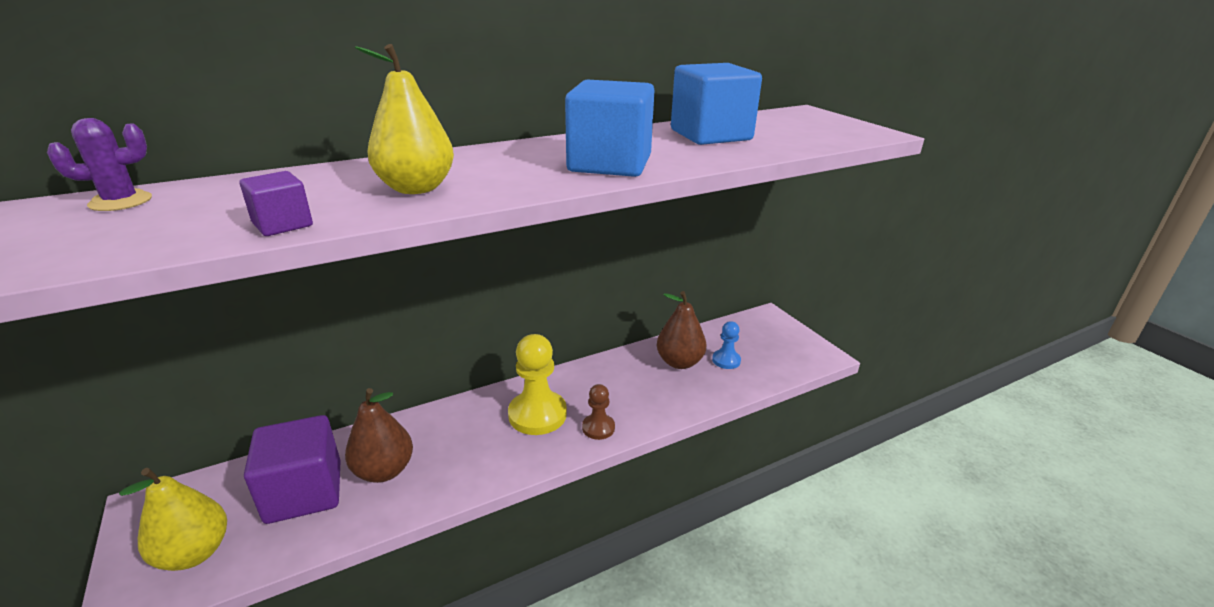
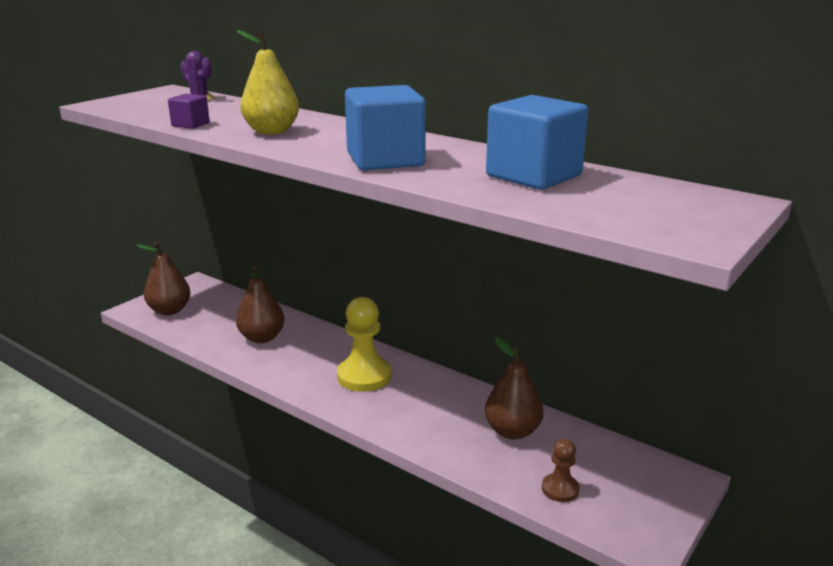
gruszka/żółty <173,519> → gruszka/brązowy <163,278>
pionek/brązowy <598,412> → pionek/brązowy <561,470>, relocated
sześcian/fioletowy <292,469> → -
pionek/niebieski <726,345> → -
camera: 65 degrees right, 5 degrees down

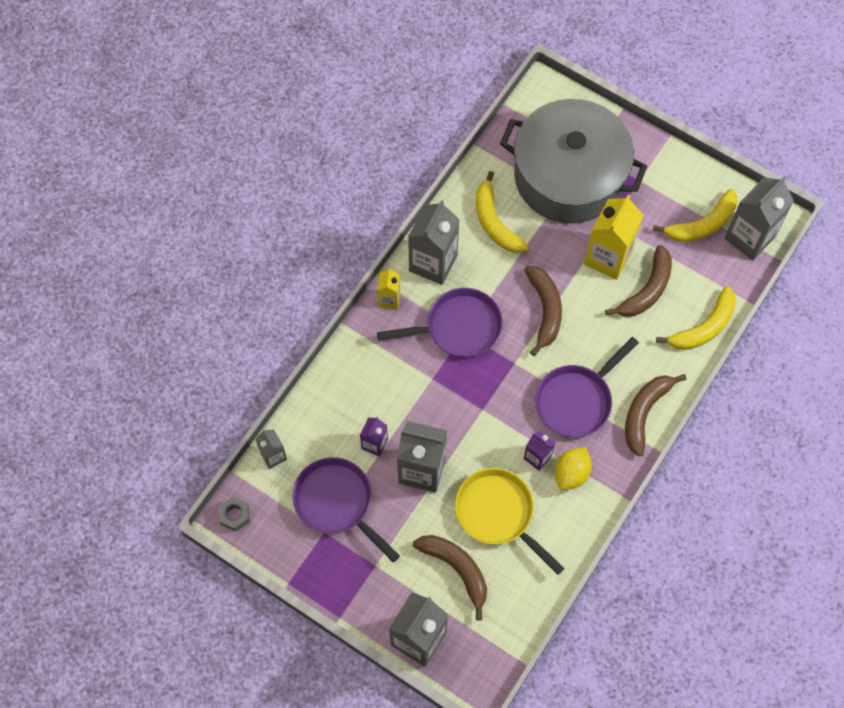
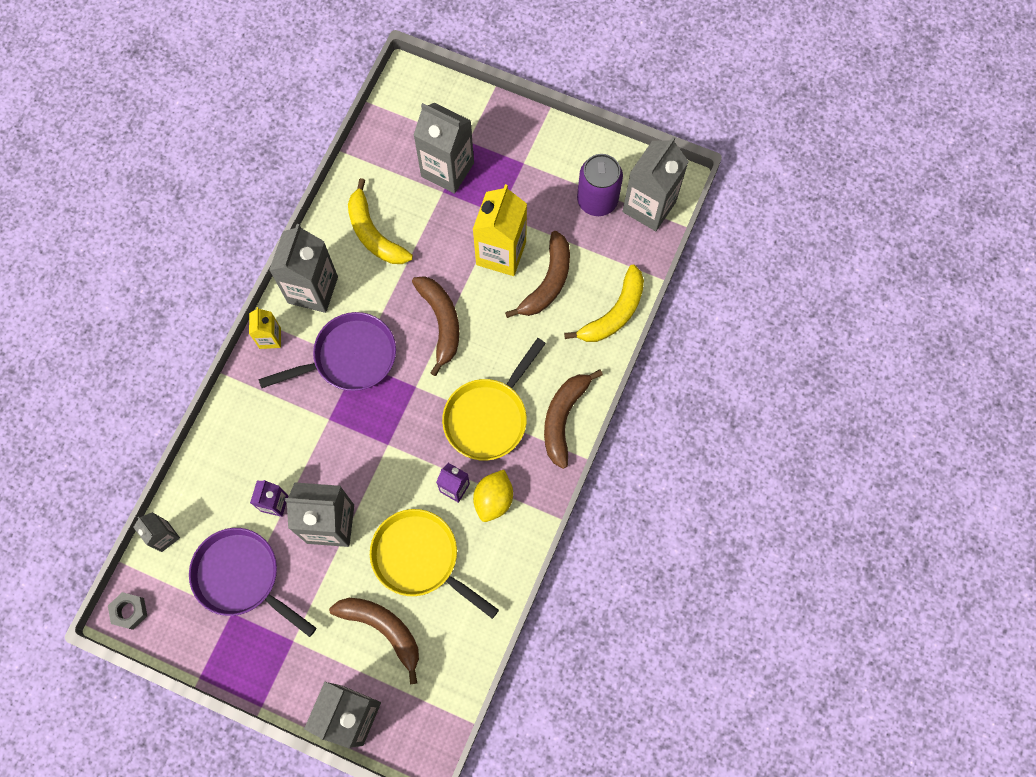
garnek/szary <573,161> → karton mleka/szary <444,148>
patelnia/fioletowy <587,387> → patelnia/żółty <494,399>
banan/żółty <695,215> → puszka/fioletowy <600,185>
camera: 10 degrees left, 5 degrees up

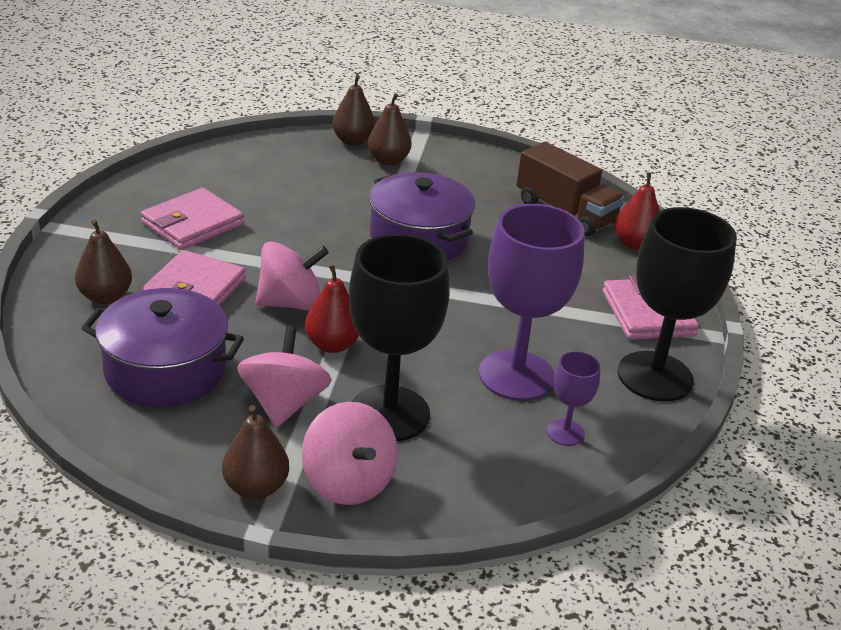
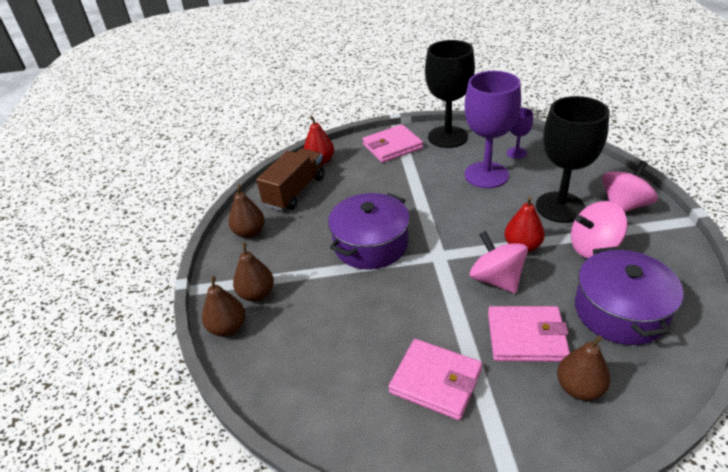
gruszka/brązowy <255,452> → gruszka/brązowy <246,211>, relocated
camera: 100 degrees left, 5 degrees up

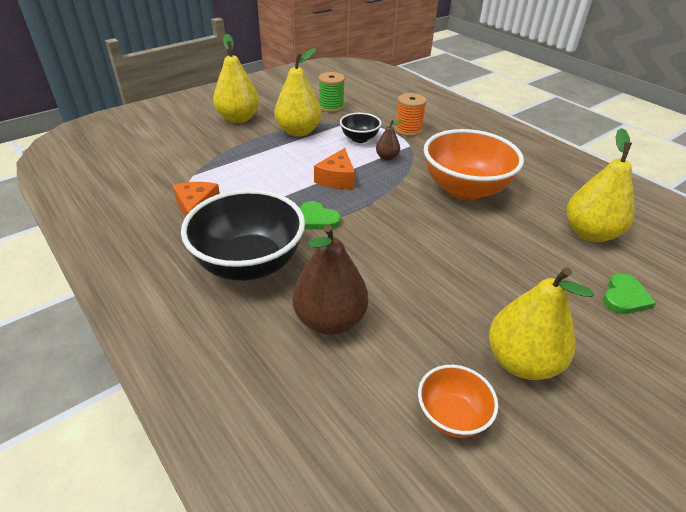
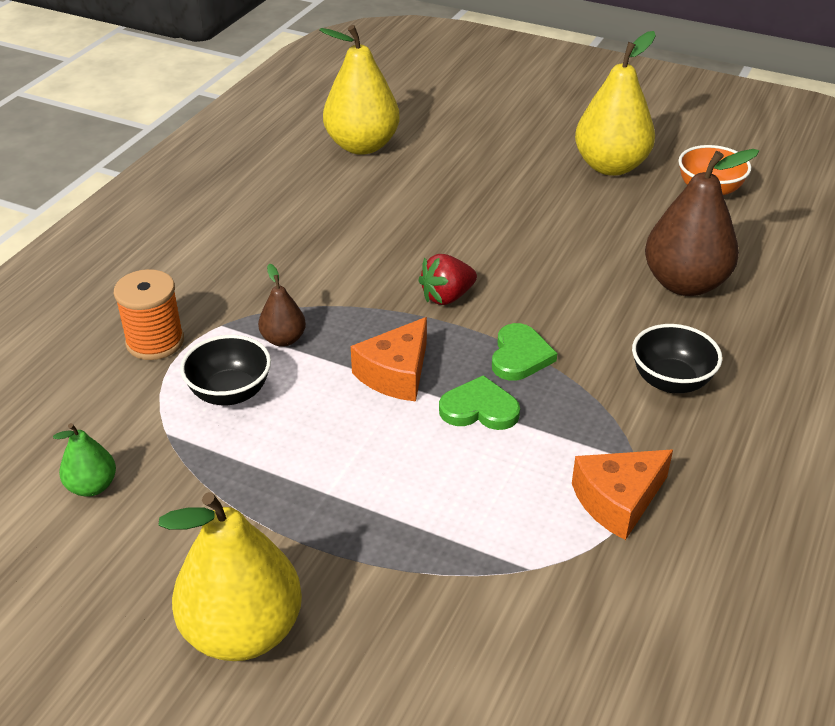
szpulka/zielony <331,92> → gruszka/zielony <84,460>
ser/pomarańczowy <334,168> → ser/pomarańczowy <389,359>, 135 degrees clockwise
- → truskawka/czerwony <447,279>
serce/zielony <629,293> → serce/zielony <479,402>, relocated
miska/czarny <243,235> → miska/czarny <677,358>, x0.50
gruszka/żółty <298,92> → -
miska/pomarańczowy <474,164> → -
camera: 115 degrees left, 0 degrees up

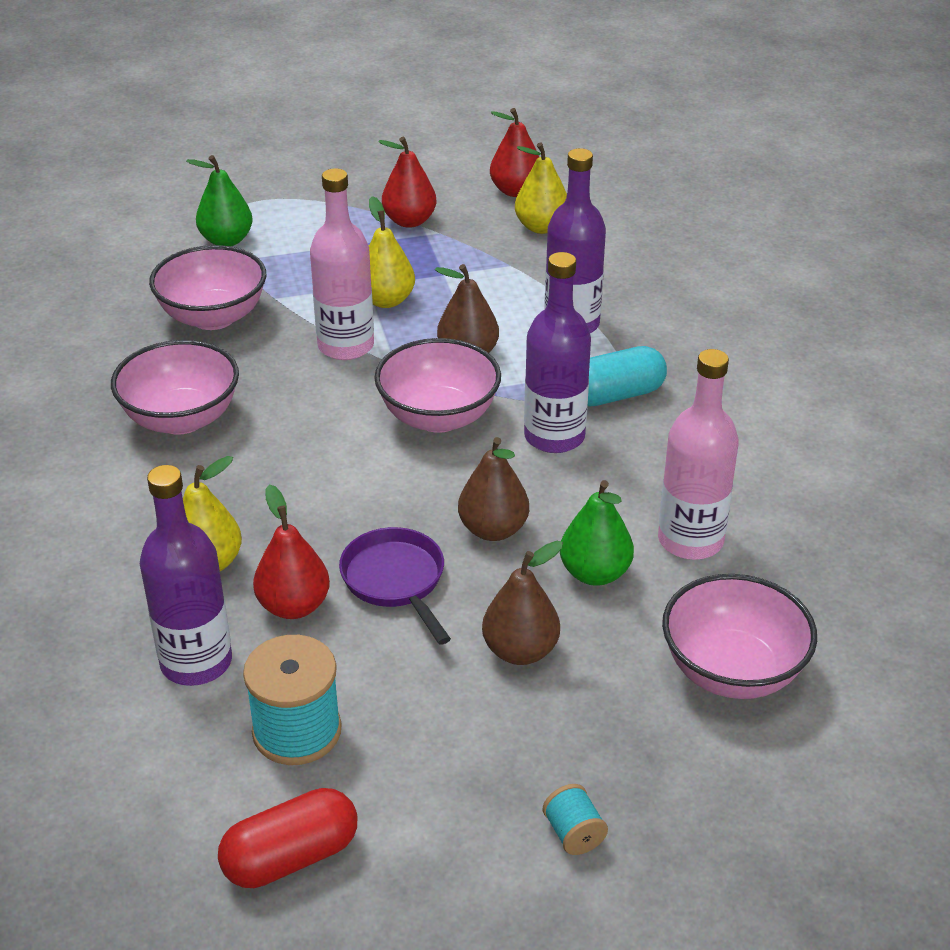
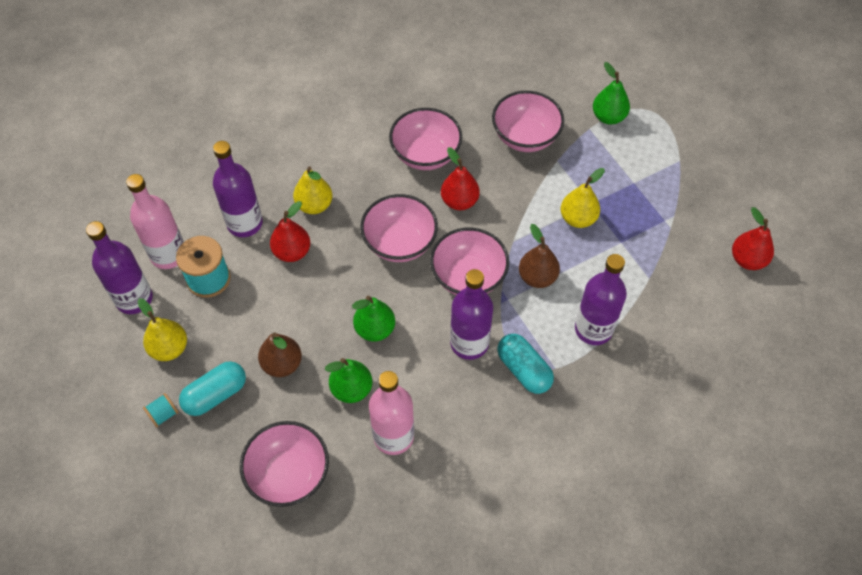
kapsułka/czerwony <287,838> → butelka/fioletowy <119,267>
butelka/różowy <342,264> → butelka/różowy <155,221>, relocated
gruszka/żółty <541,188> → gruszka/żółty <162,329>, relocated
- → kapsułka/turkusowy <212,388>
gruszka/brązowy <493,489> → gruszka/zielony <373,318>
- → miska/różowy <399,228>
gruszka/czerwony <407,182> → gruszka/czerwony <460,178>, relocated
patelnia/fioletowy <395,586> → -
camera: 75 degrees right, 20 degrees up

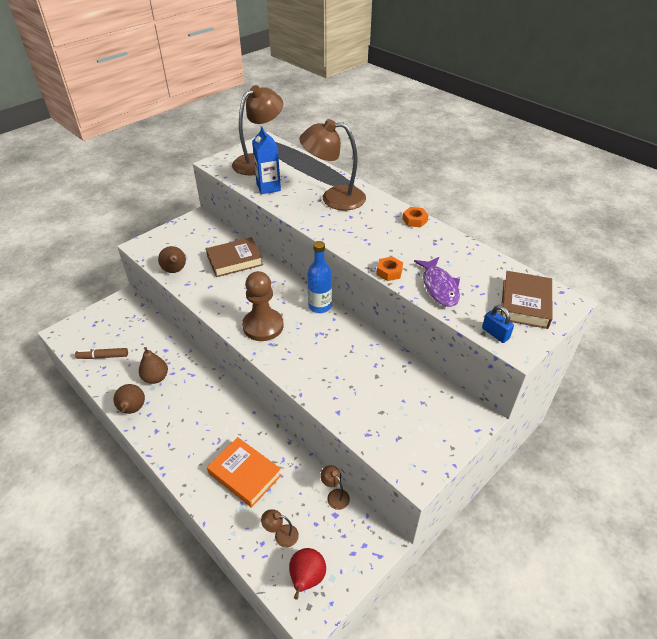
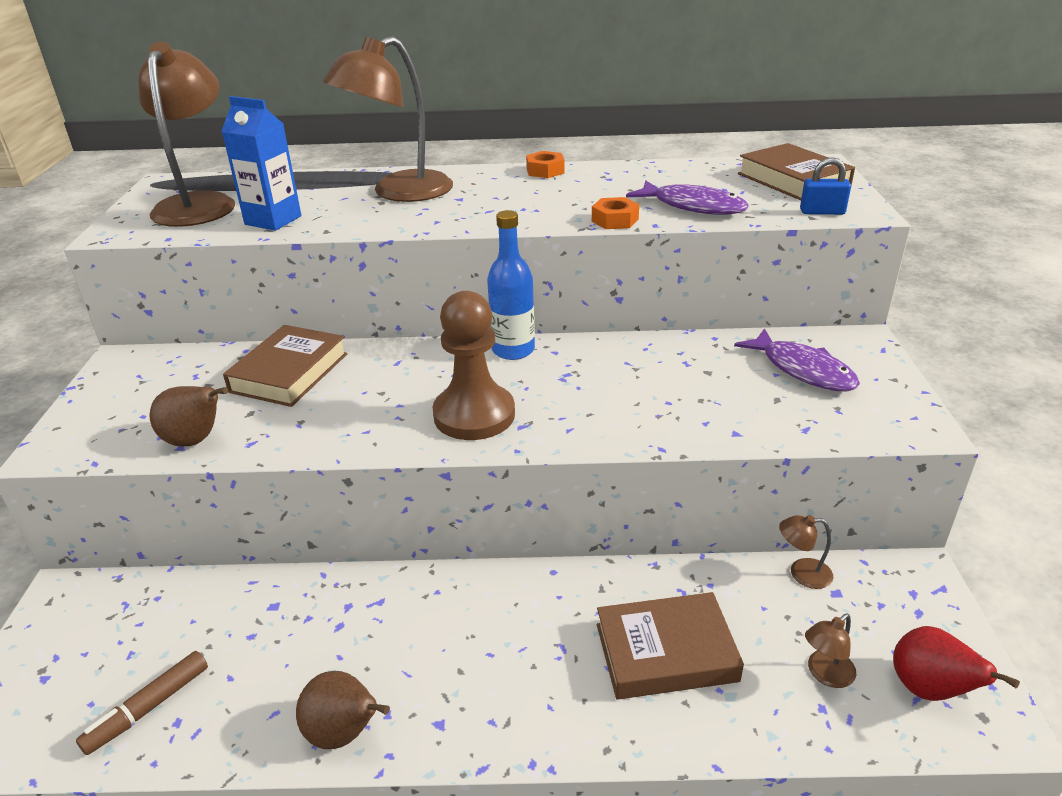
książka/pomarańczowy <244,472> → książka/brązowy <670,645>
- → ryba/fioletowy <797,360>
gruszka/brązowy <153,365> → -
camera: 45 degrees left, 10 degrees down

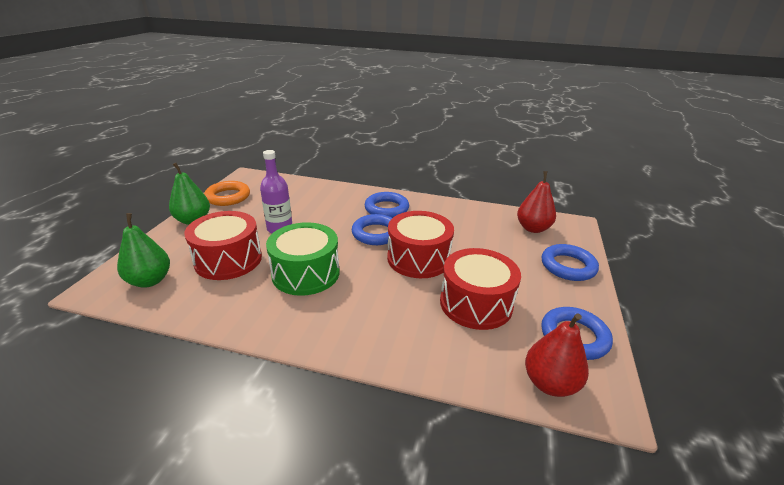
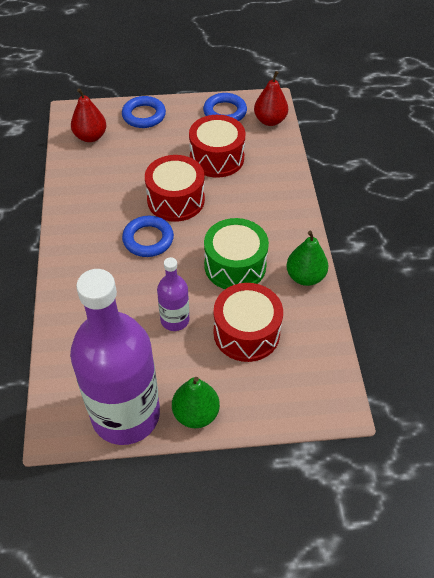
pierścień/pomarańczowy <227,193> → butelka/fioletowy <115,357>
gruszka/zielony <143,250> → gruszka/zielony <307,258>, relocated
pierścień/niebieski <387,205> → -
camera: 110 degrees left, 20 degrees up

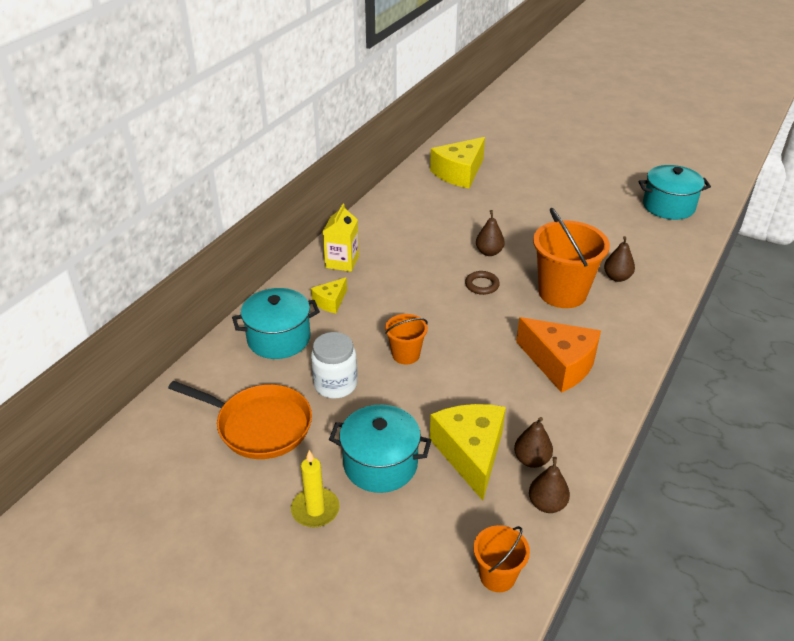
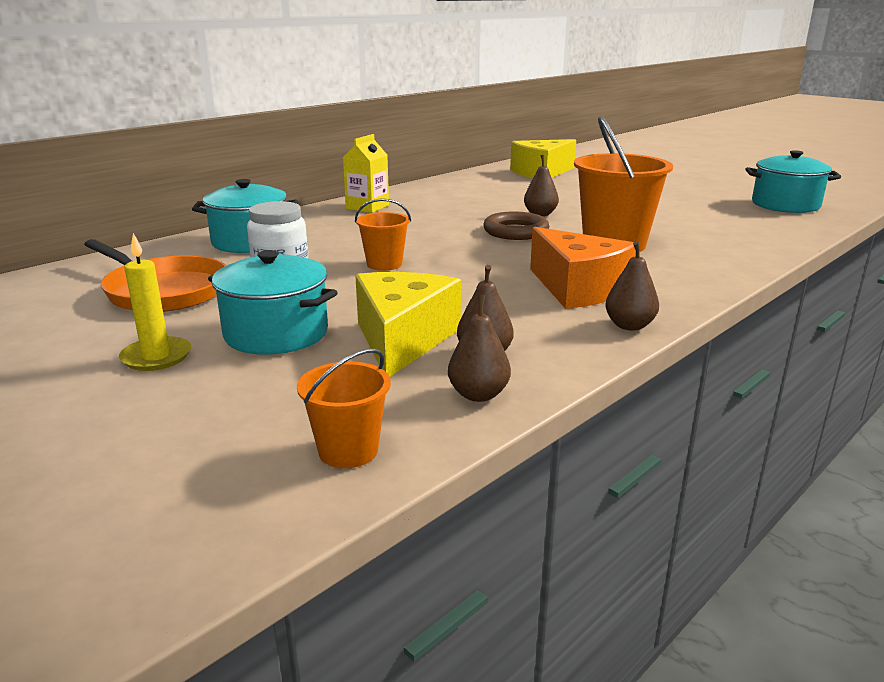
pierścień/brązowy <482,283> → pierścień/brązowy <516,225>, x1.55
gruszka/brązowy <619,259> → gruszka/brązowy <632,286>, relocated
ser/żółty <329,295> → -
camera: 15 degrees right, 15 degrees down

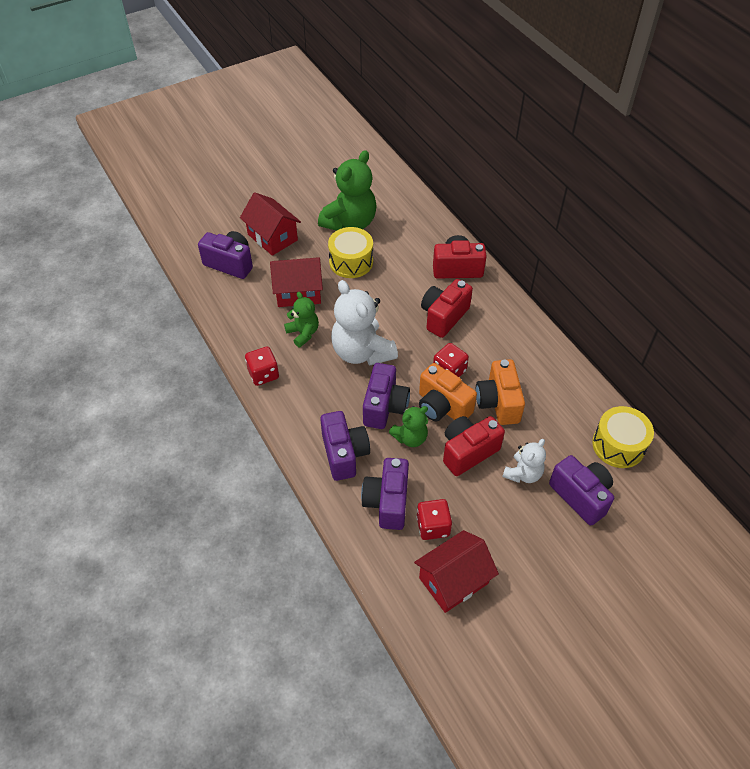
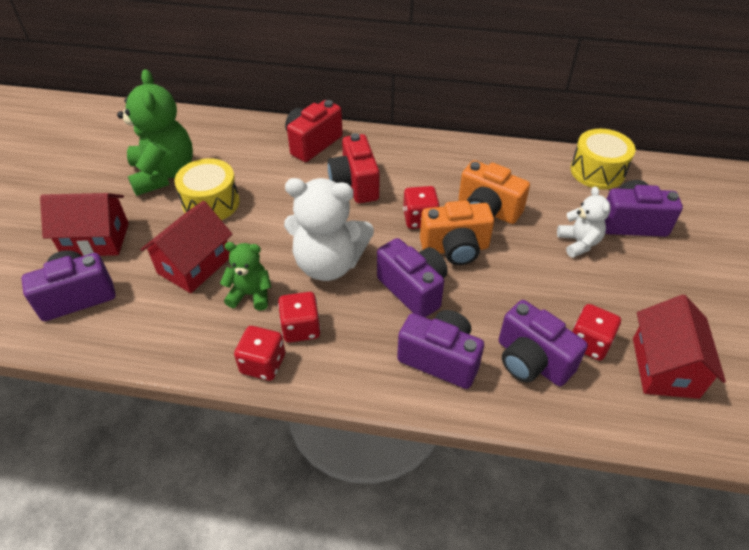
- → kostka do gry/czerwony <299,317>
miś/zielony <408,426> → -
aparat fotograficzny/czerwony <474,446> → -
camera: 50 degrees left, 5 degrees down

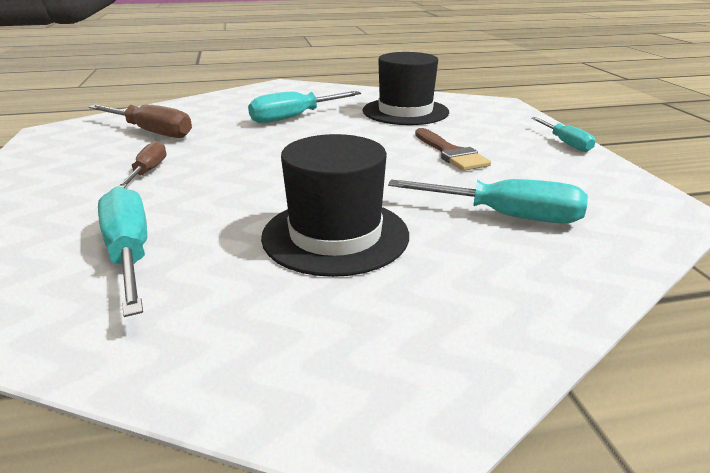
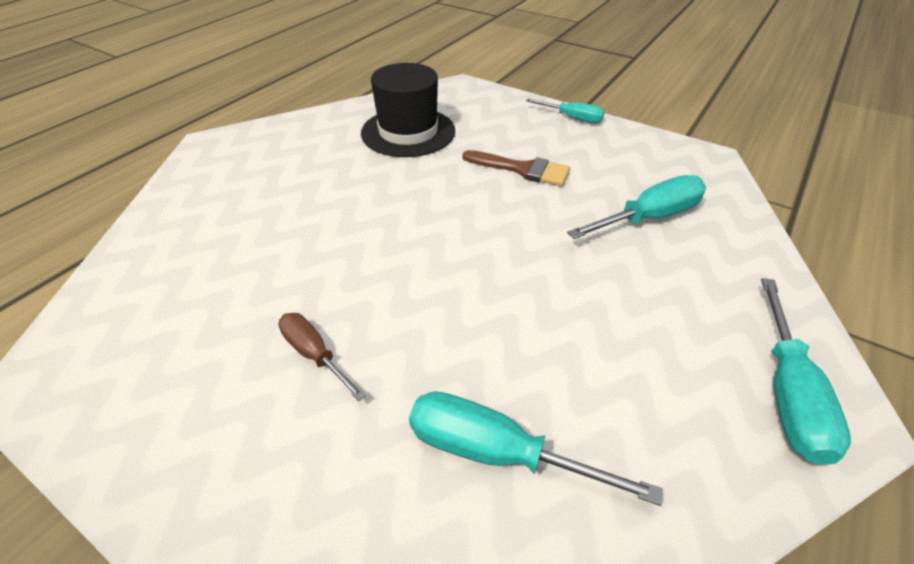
śrubokręt/turkusowy <304,107> → śrubokręt/turkusowy <806,371>, relocated
śrubokręt/brązowy <140,121> → -
kapelusz/czarny <335,205> → -
camera: 45 degrees left, 15 degrees up

